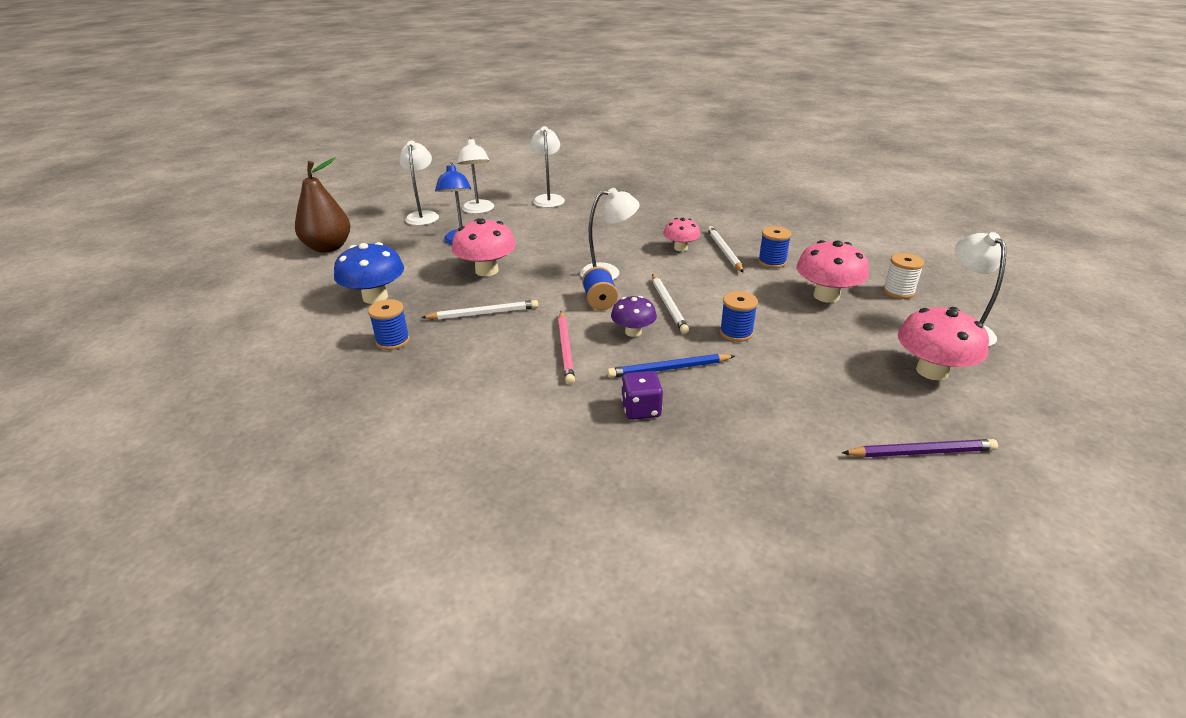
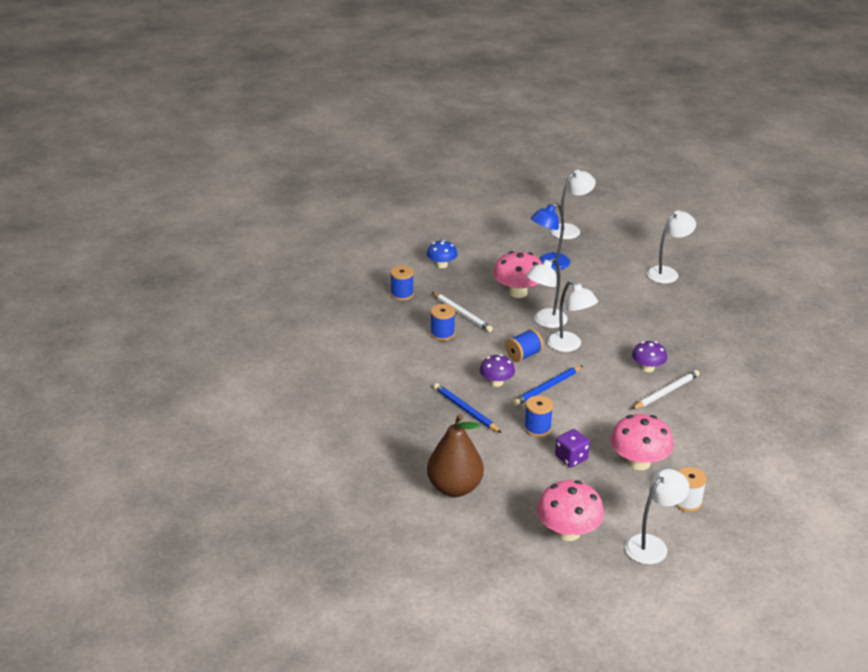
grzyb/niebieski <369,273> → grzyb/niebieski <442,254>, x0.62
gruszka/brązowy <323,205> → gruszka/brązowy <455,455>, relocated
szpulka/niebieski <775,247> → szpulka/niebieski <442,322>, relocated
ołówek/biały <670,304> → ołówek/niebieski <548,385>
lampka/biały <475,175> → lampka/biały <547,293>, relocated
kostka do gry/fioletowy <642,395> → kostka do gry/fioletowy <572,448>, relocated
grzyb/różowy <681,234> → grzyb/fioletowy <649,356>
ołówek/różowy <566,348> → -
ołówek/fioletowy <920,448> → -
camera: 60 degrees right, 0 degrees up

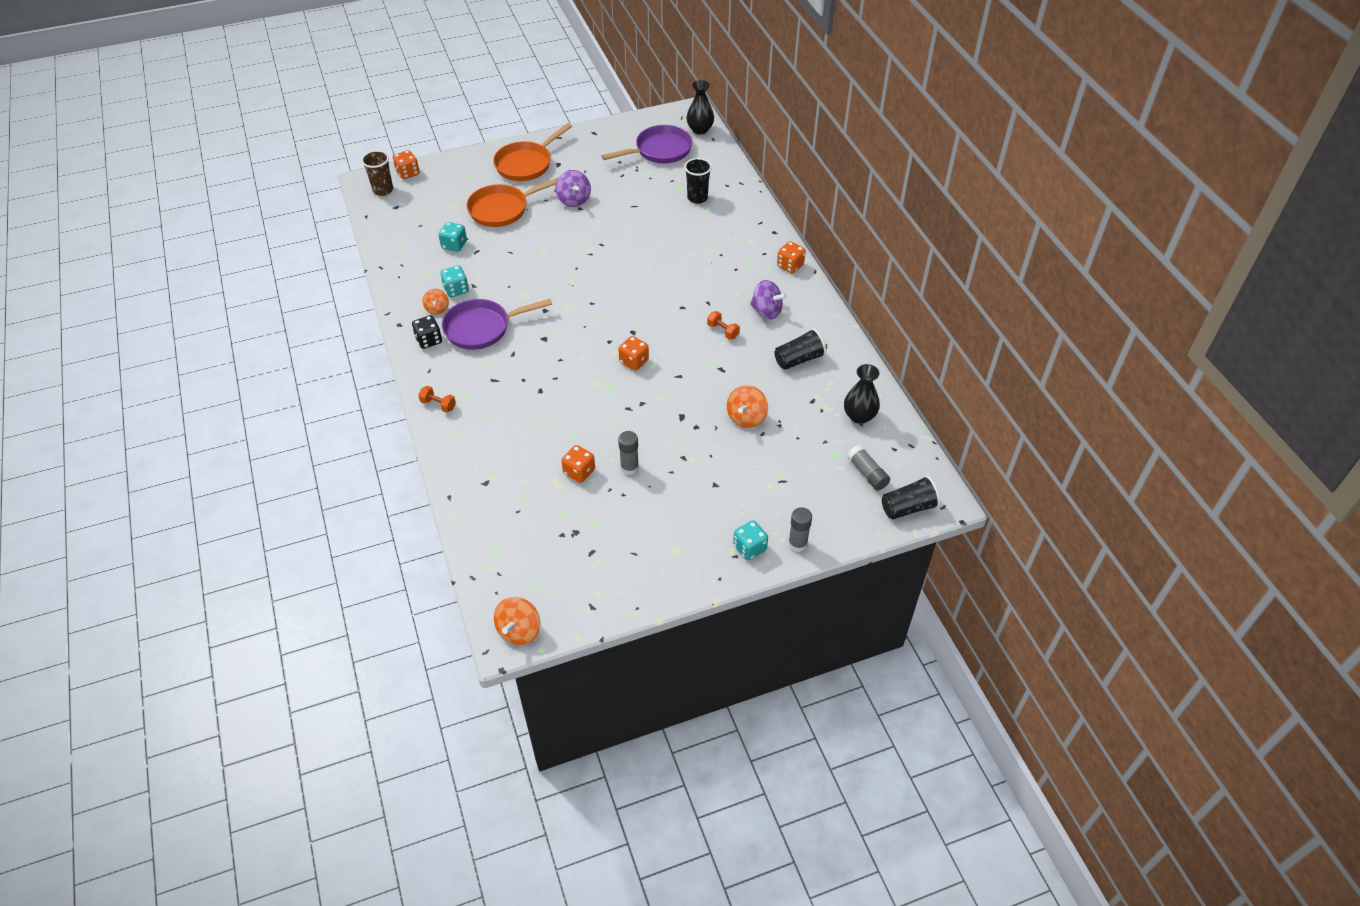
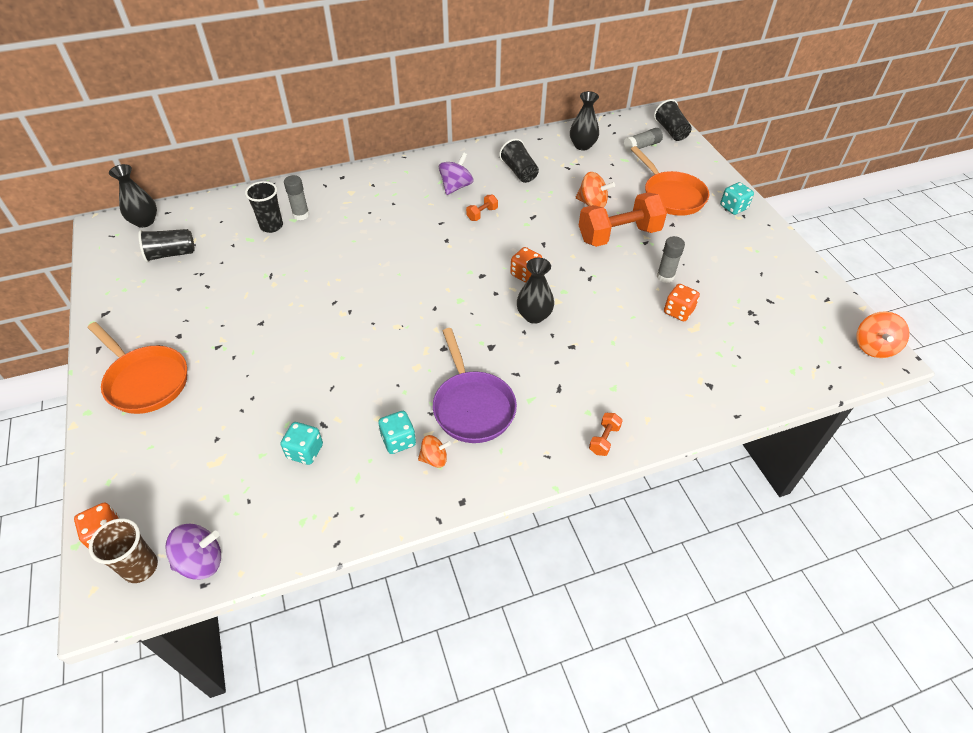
patelnia/fioletowy <647,144> → szklanka/czarny <166,245>
bączek/fioletowy <573,188> → bączek/fioletowy <193,552>, relocated
klej w sztyfcie/szary <800,529> → klej w sztyfcie/szary <296,197>, relocated
- → wazon/czarny <535,291>
- → hantel/pomarańczowy <623,219>
patelnia/pomarańczowy <512,202> → patelnia/pomarańczowy <670,181>, relocated
bączek/pomarańczowy <517,621> → bączek/pomarańczowy <883,334>, 90 degrees clockwise
kostka do gry/czarny <427,332> → -
kostka do gry/pomarańczowy <791,257> → -
camera: 90 degrees left, 0 degrees up

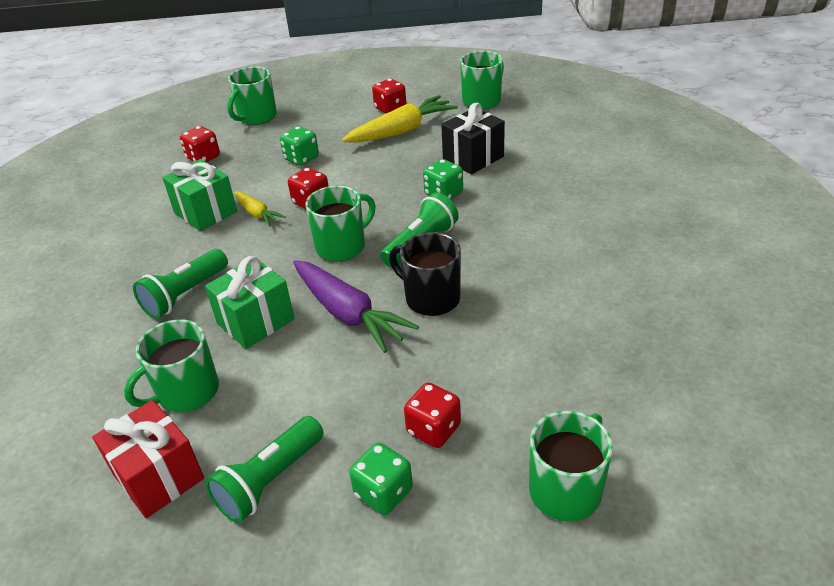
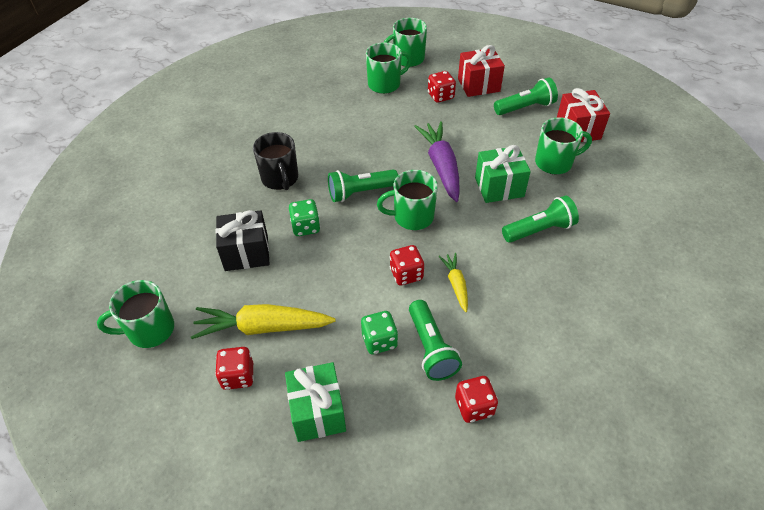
kubek/czarny <425,274> → kubek/czarny <275,161>, relocated
prezent/zielony <200,195> → prezent/zielony <315,402>, relocated
kubek/zielony <252,96> → kubek/zielony <389,68>, relocated
- → latarka/zielony <435,340>
kostka do gry/zielony <381,479> → prezent/czerwony <481,71>
camera: 150 degrees left, 10 degrees up

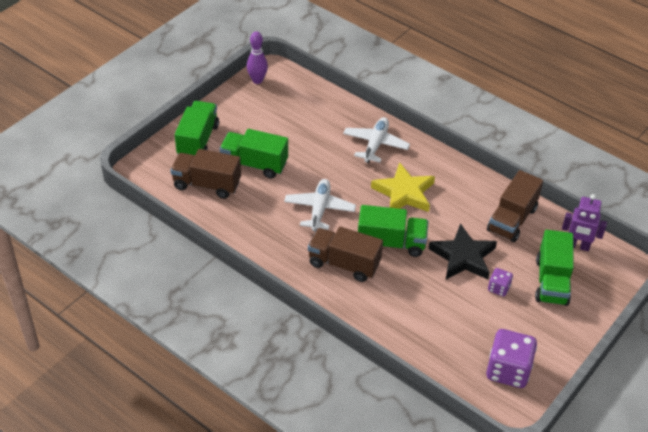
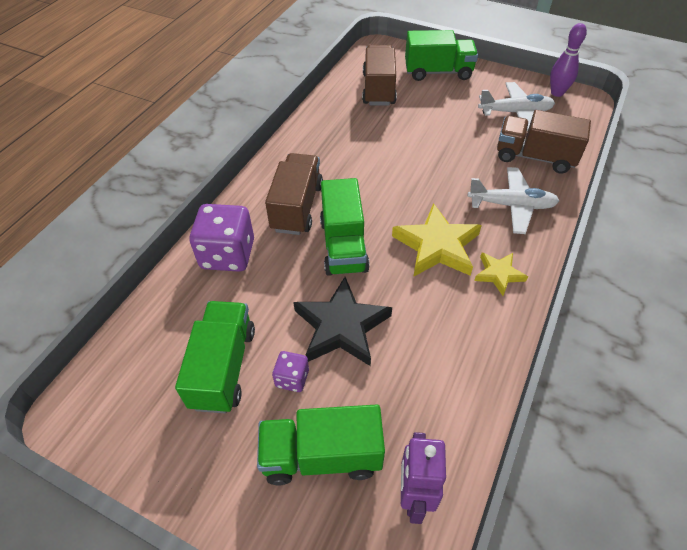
ciężarówka/zielony <254,154> → ciężarówka/zielony <215,357>, relocated
kostka do gry/fioletowy <511,358> → kostka do gry/fioletowy <222,238>, relocated
- → gwiazda/żółty <501,274>
samolot/biały <320,205> → samolot/biały <516,106>, relocated
ciężarówka/brązowy <515,206> → ciężarówka/brązowy <544,142>, relocated
camera: 80 degrees right, 5 degrees up

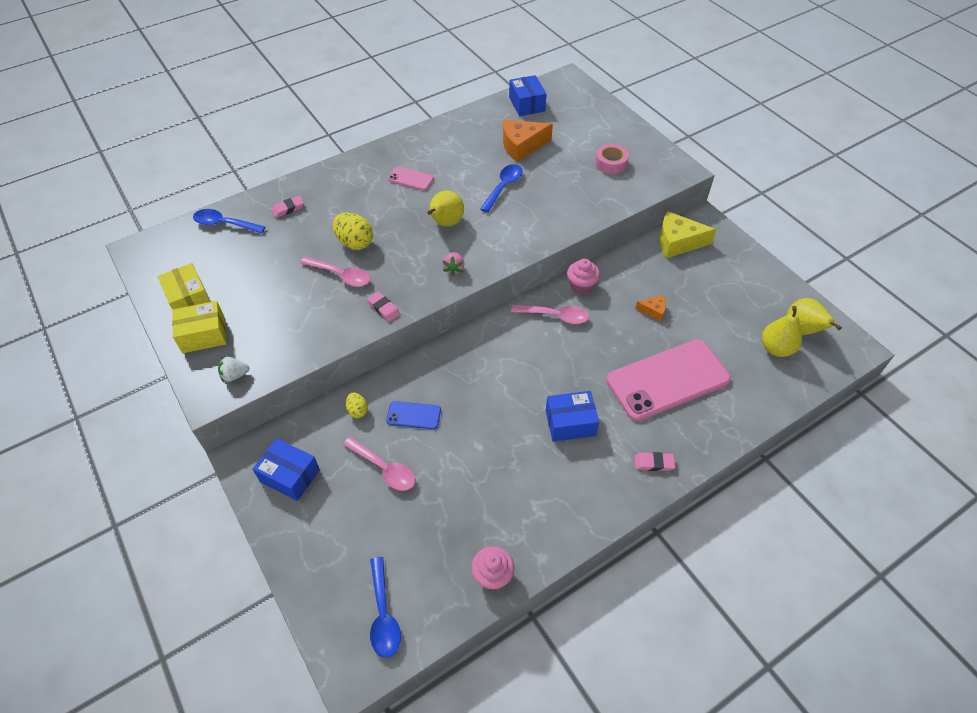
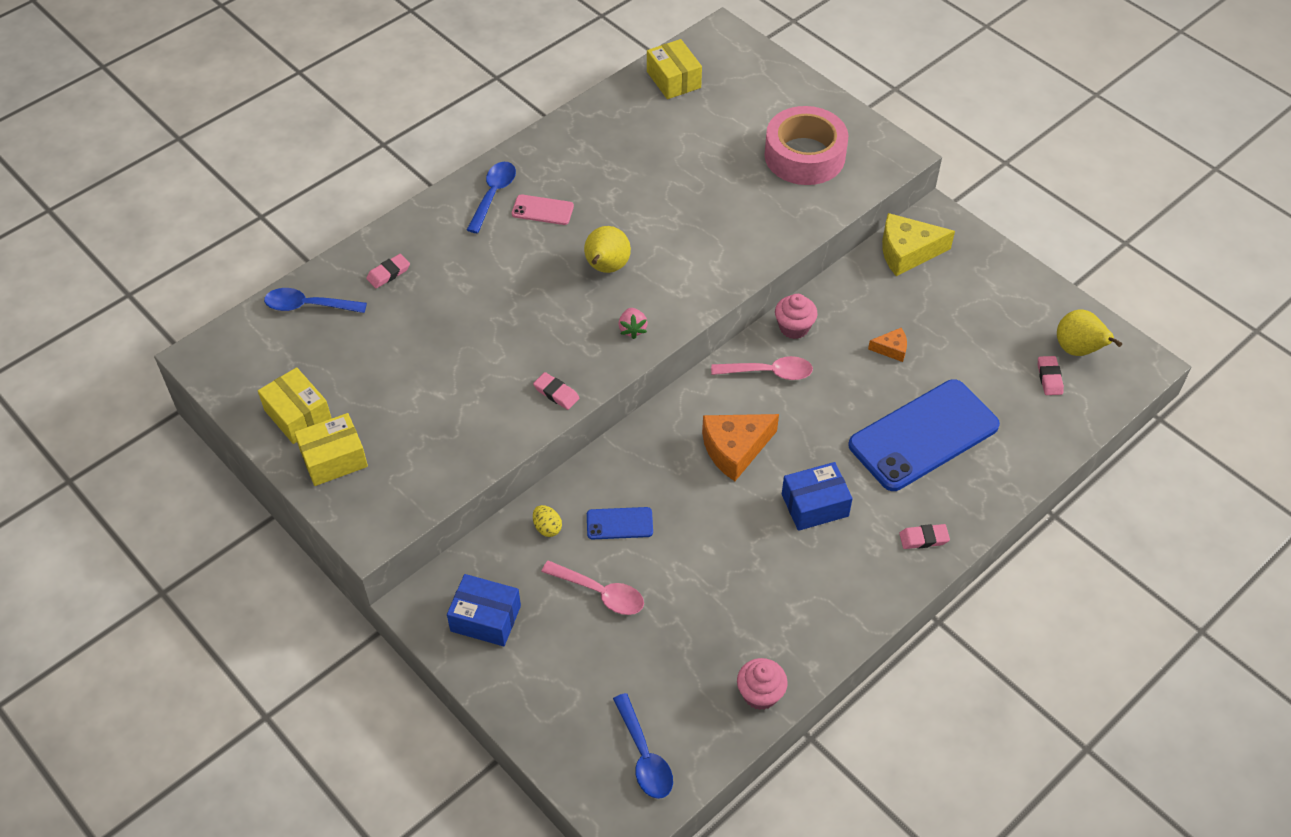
łyżka/niebieski <501,188> → łyżka/niebieski <491,198>, relocated
pudełko/niebieski <528,95> → pudełko/żółty <674,69>
ser/pomarańczowy <528,141> → ser/pomarańczowy <740,447>, relocated
taśma klejąca/różowy <612,159> → taśma klejąca/różowy <806,145>, x1.88
telefon/różowy <668,380> → telefon/niebieski <924,435>
gruszka/żółty <782,331> → gumka do mazania/różowy <1051,375>
truskawka/biały <233,370> → -
łyżka/różowy <335,271> → -
jajko/żółty <353,231> → -
camera: 10 degrees left, 0 degrees up

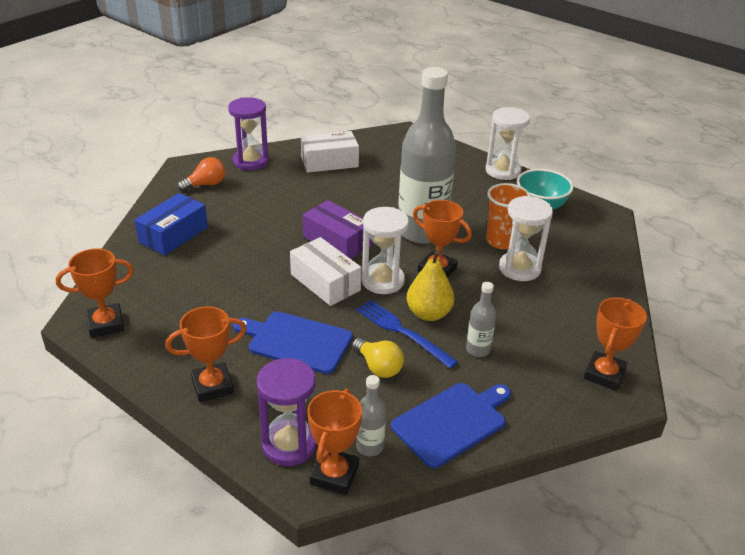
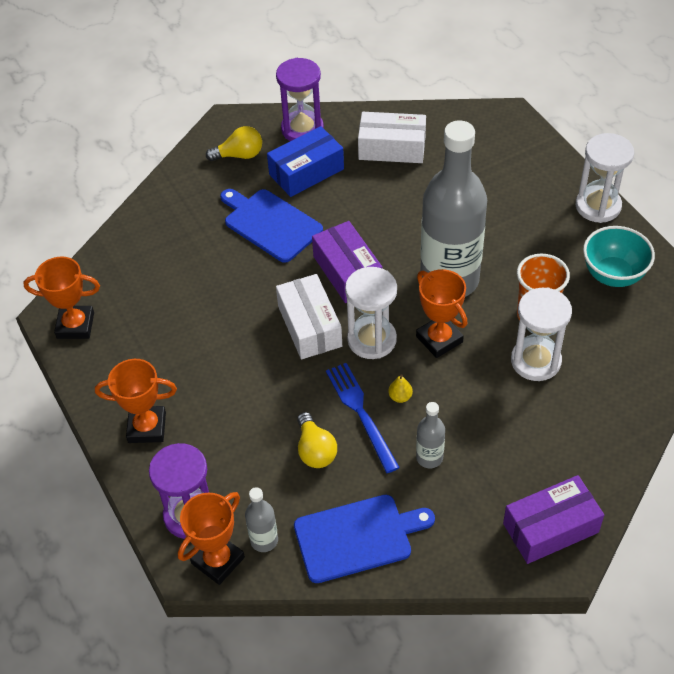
żarówka/pomarańczowy <201,174> → żarówka/żółty <234,143>
deska do krojenia/niebieski <293,342> → deska do krojenia/niebieski <271,226>, relocated
pudełko/niebieski <171,224> → pudełko/niebieski <305,161>, relocated
gruszka/żółty <430,285> → gruszka/żółty <400,388>, x0.45
puchar/pomarańczowy <615,344> → pudełko/fioletowy <553,519>
camera: 25 degrees right, 15 degrees up

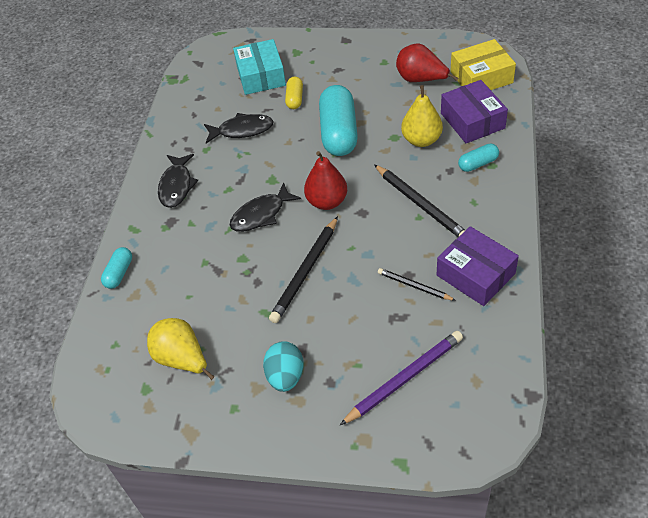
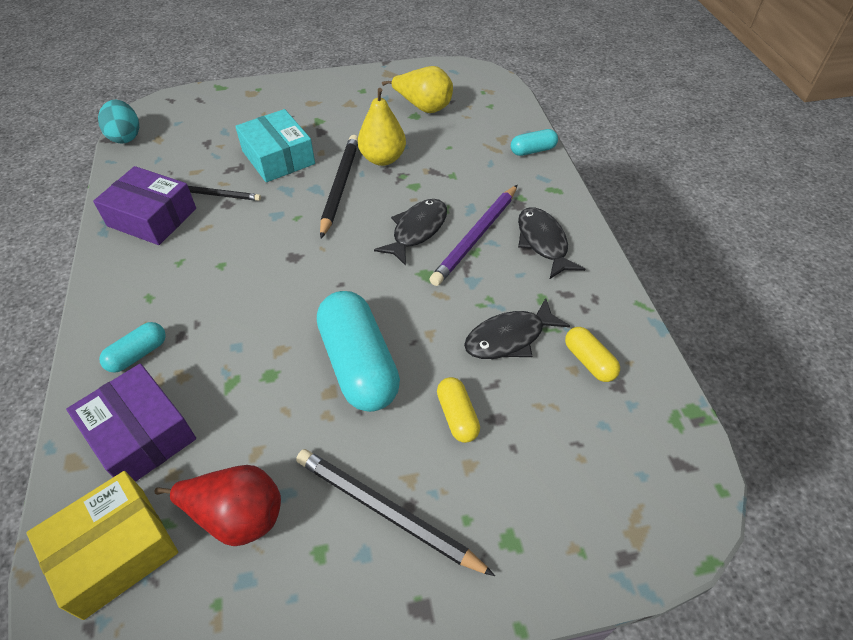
jajko/turkusowy <283,366> → jajko/turkusowy <118,122>, relocated
pudełko/turkusowy <259,67> → pudełko/turkusowy <275,145>, relocated
ołówek/czarny <419,200> → ołówek/czarny <395,512>, relocated
gruszka/żółty <422,116> → gruszka/żółty <382,127>, relocated
ołówek/fioletowy <401,378> → ołówek/fioletowy <473,235>, relocated
kapsułka/turkusowy <116,268> → kapsułka/turkusowy <534,142>, 75 degrees clockwise
- → kapsułka/żółty <592,354>
gruszka/czerwony <325,180> → -
camera: 155 degrees right, 0 degrees up

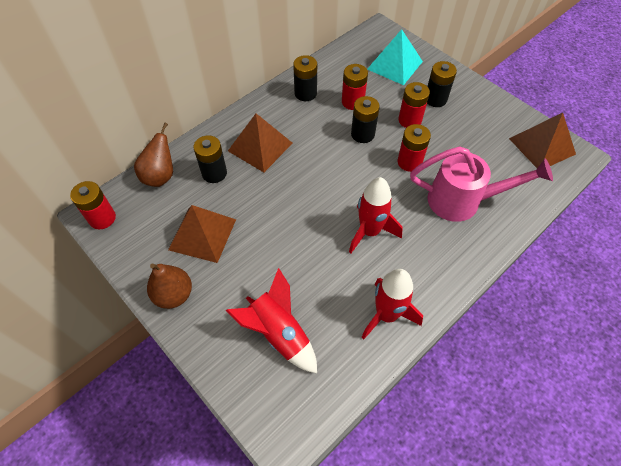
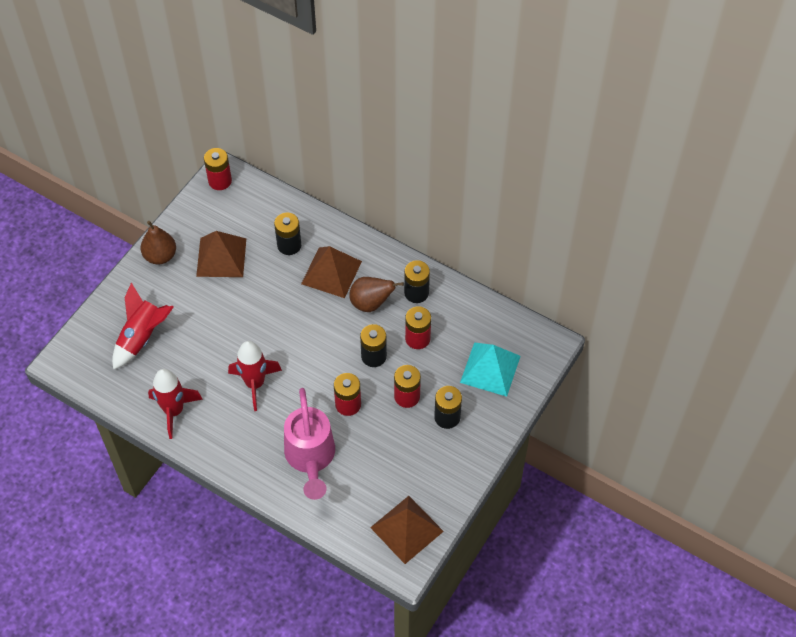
gruszka/brązowy <153,155> → gruszka/brązowy <376,294>, relocated
camera: 75 degrees right, 0 degrees up

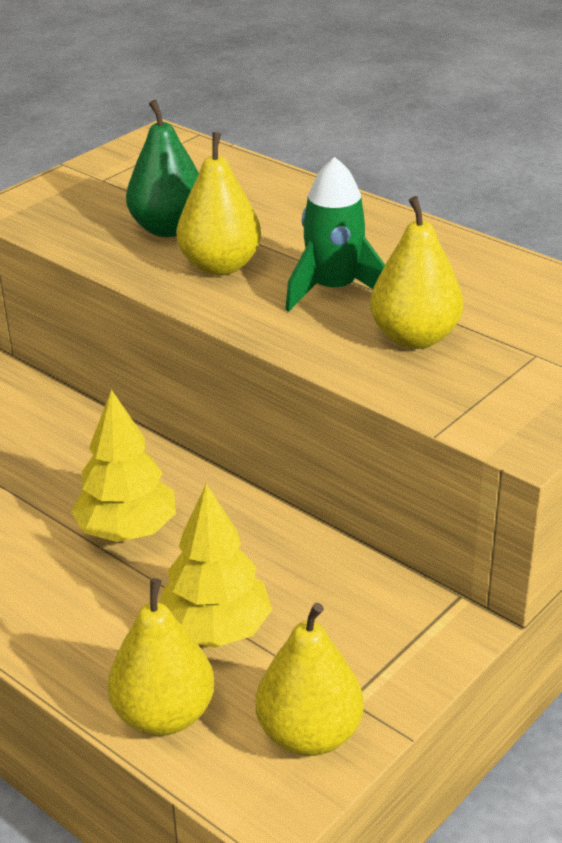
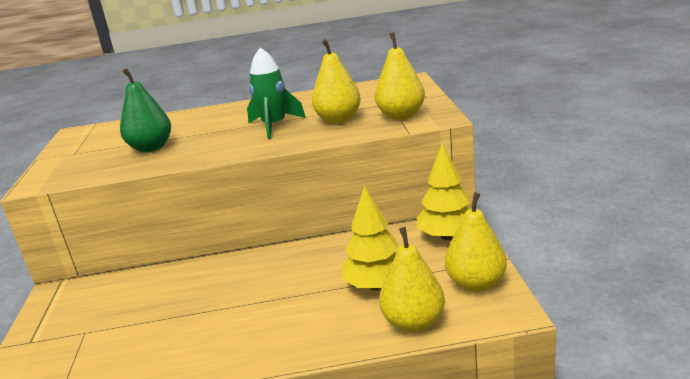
gruszka/żółty <219,203> → gruszka/żółty <400,76>, relocated
drzewko/żółty <123,465> → drzewko/żółty <443,192>, relocated
camera: 45 degrees left, 10 degrees down

